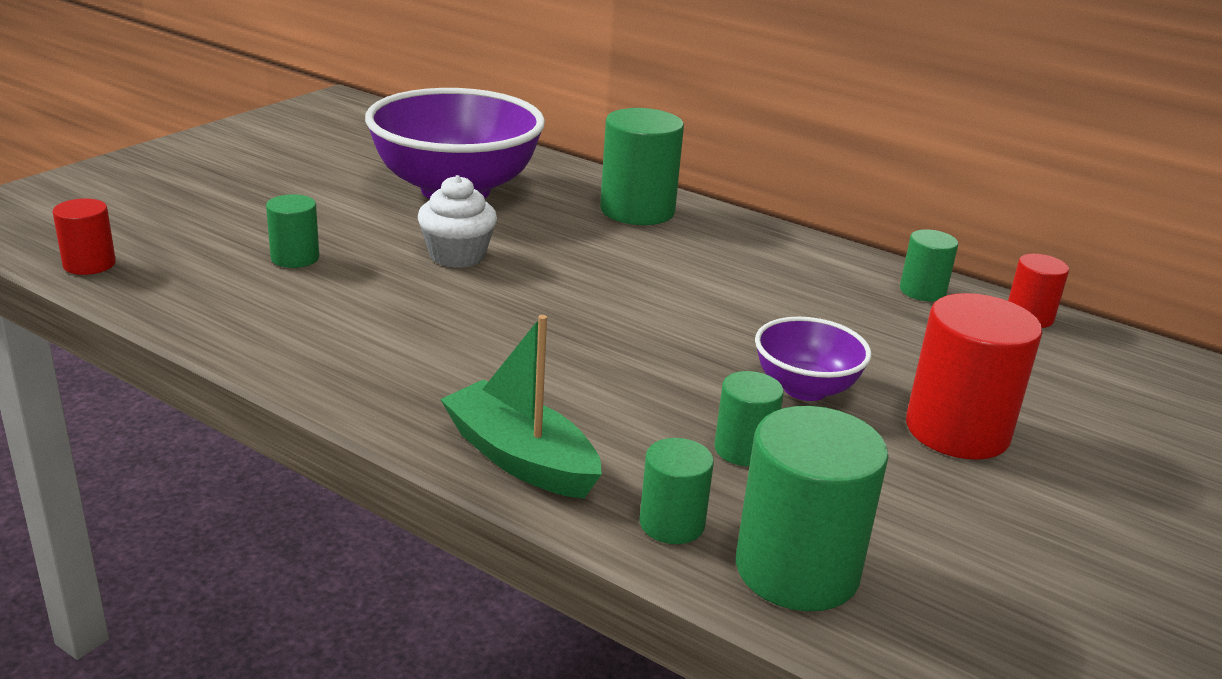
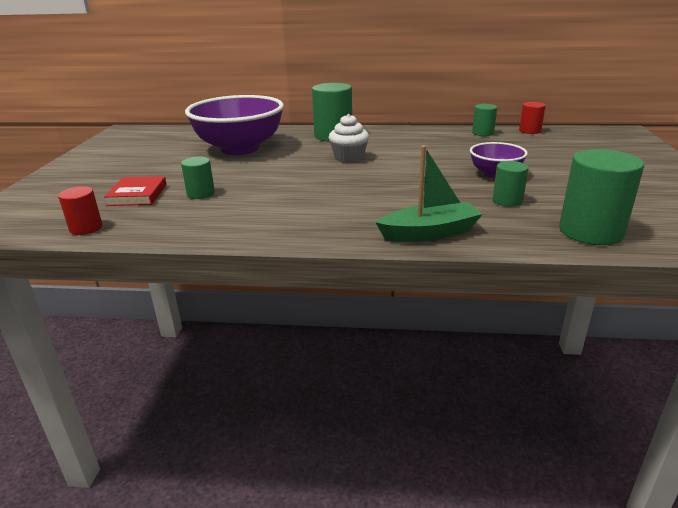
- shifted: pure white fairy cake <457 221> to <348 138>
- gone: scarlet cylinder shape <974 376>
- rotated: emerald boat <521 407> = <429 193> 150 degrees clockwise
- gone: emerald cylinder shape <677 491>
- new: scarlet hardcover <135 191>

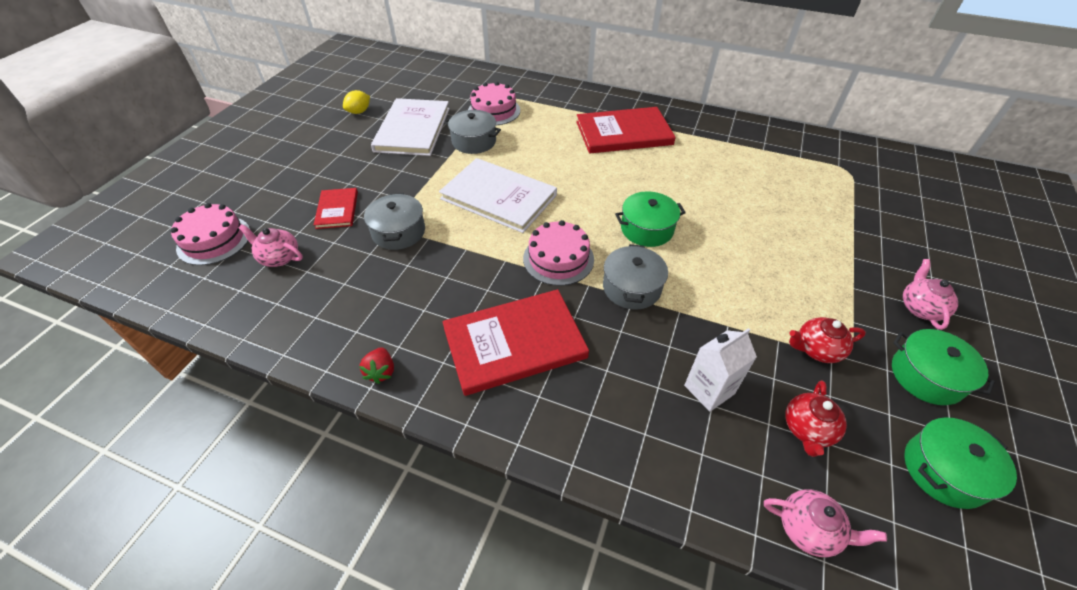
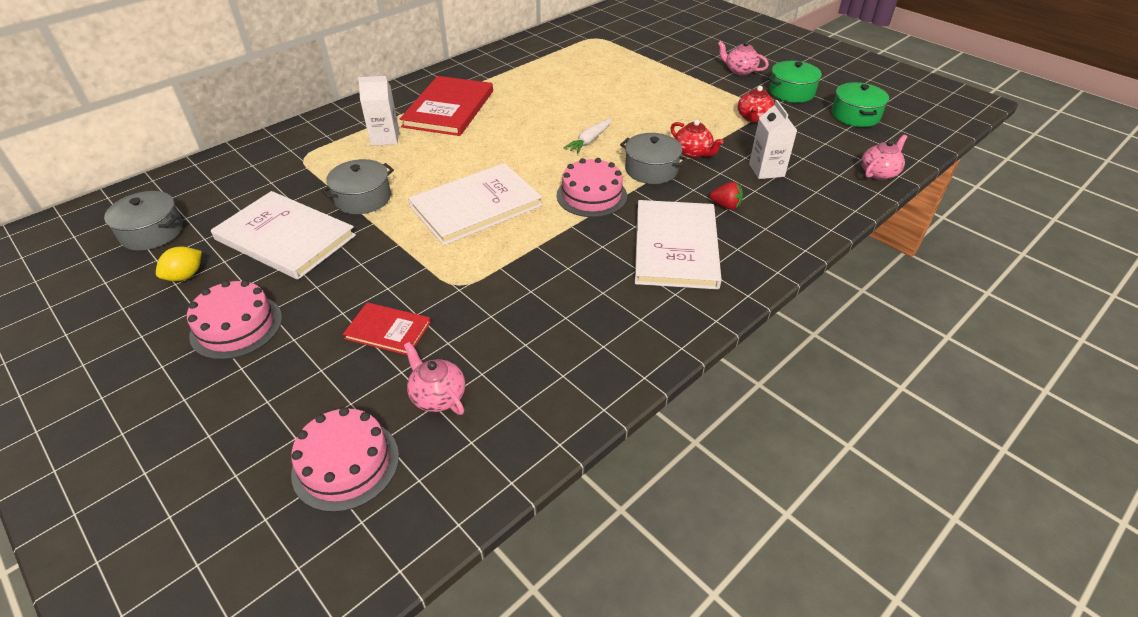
- shifted: rose-pink layer cake <494 103> to <234 320>
- rotated: golden lemon <356 102> = <179 263> 60 degrees clockwise
- swapped: emerald pot <650 219> to pure white root vegetable <587 136>
- shifted: grey pot <394 221> to <143 220>
- rotated: rose-pink china teapot <271 246> = <434 378> 90 degrees clockwise
- repainted: scarlet hardcover <515 342> to pure white hardcover <678 244>
- shifted: scarlet strawberry <376 365> to <726 196>
- shifted: scarlet china teapot <816 418> to <697 139>
- new: pure white milk carton <378 111>

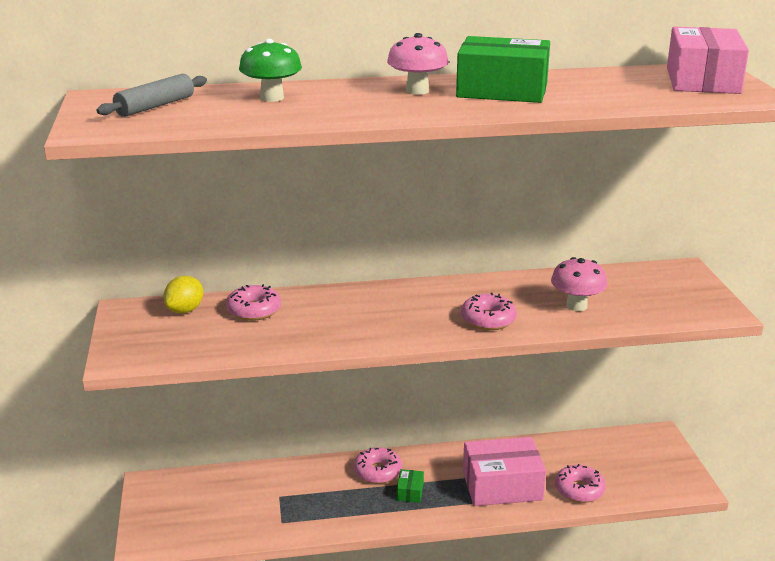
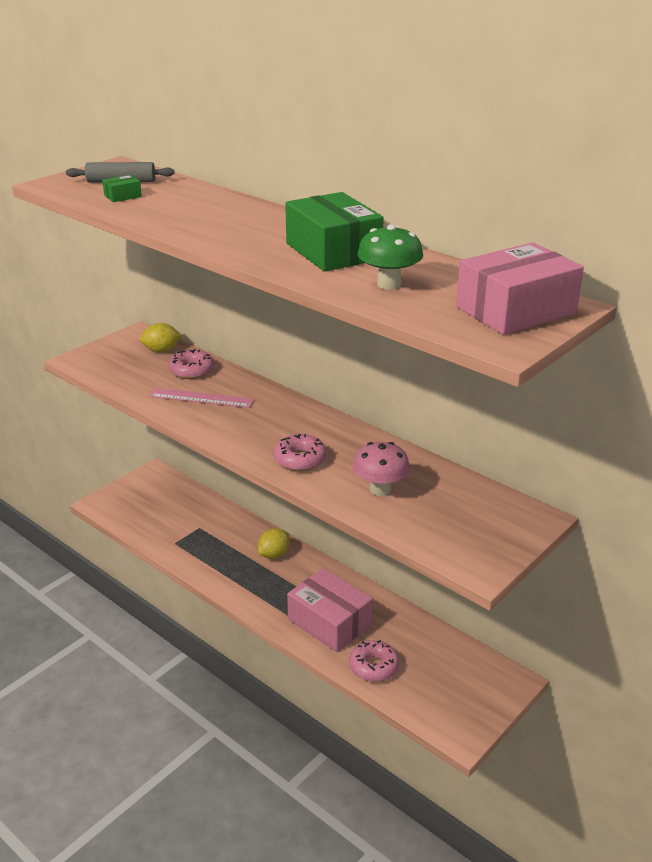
- gone: rose-pink toadstool <418 64>
- shifted: emerald toadstool <270 70> to <390 256>
- swapped: rose-pink glazed donut <378 465> to golden lemon <274 543>
- shifted: emerald parcel <410 486> to <122 188>
- new: rose-pink straightedge <202 398>

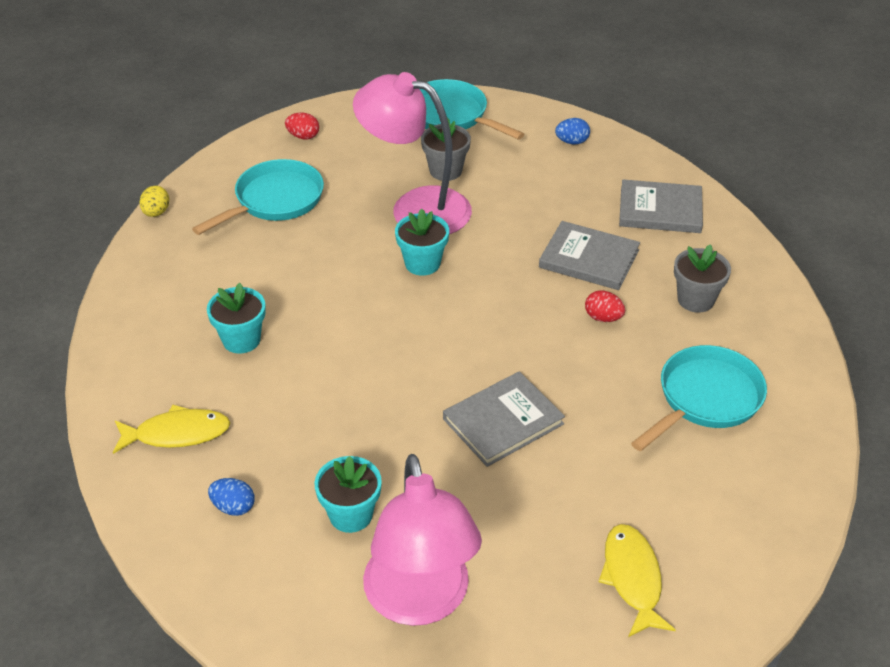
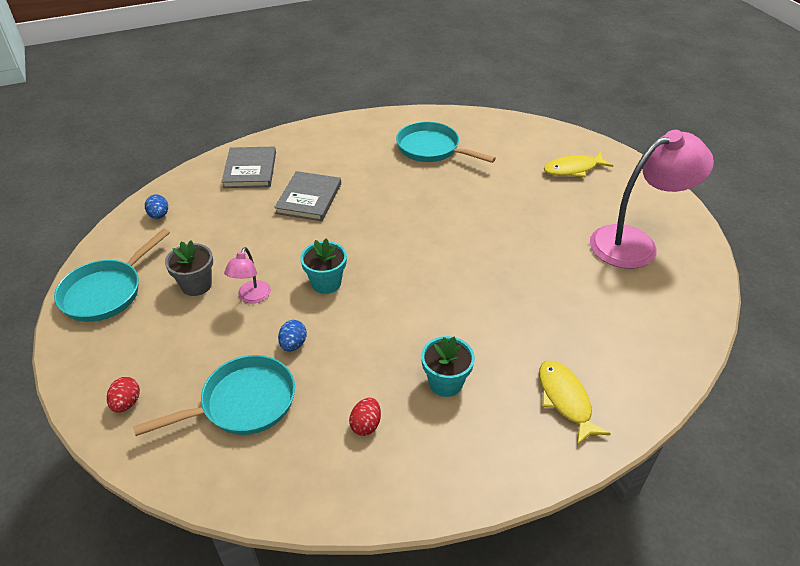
- scaled: rose-pink desk lamp <412 153> = <247 275> x0.46
- rotated: teal pan <258 197> = <214 395> 120 degrees clockwise
- gone: golden toy egg <154 201>
- gone: grey plant pot <702 278>
- shifted: scarlet toy egg <605 306> to <365 417>
- gone: grey hardcover <504 419>
- gone: teal plant pot <348 494>
- shifted: royal blue toy egg <231 497> to <292 335>

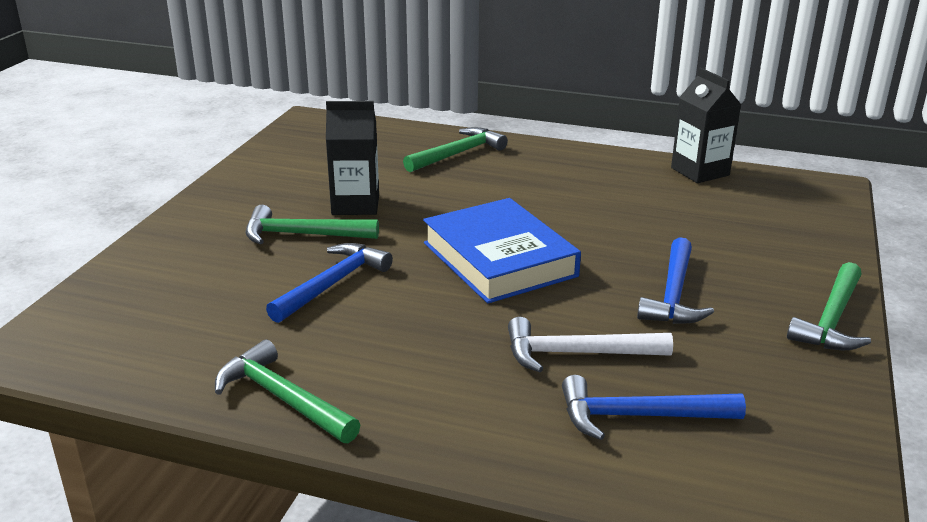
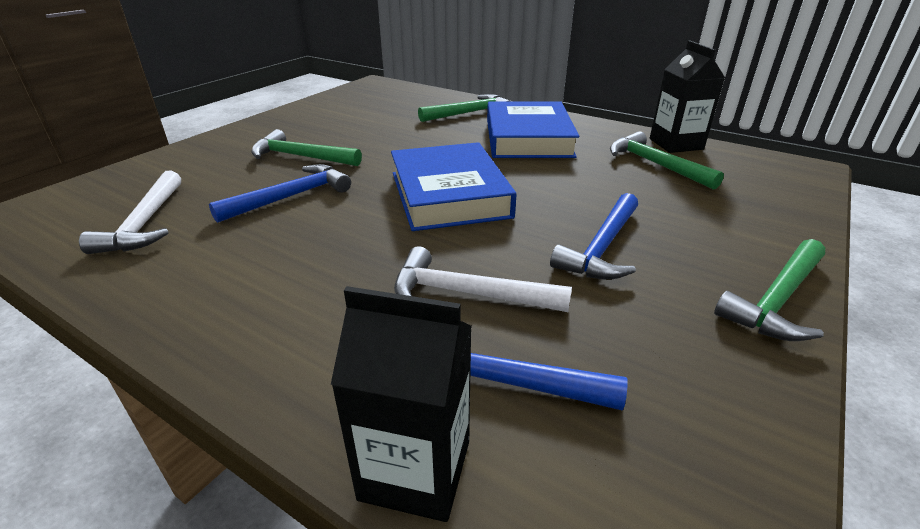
- shifted: ebony milk carton <352 158> to <401 404>
- shifted: emerald hammer <287 391> to <667 160>
- new: royal blue hardcover <533 129>
- new: pure white hammer <130 212>

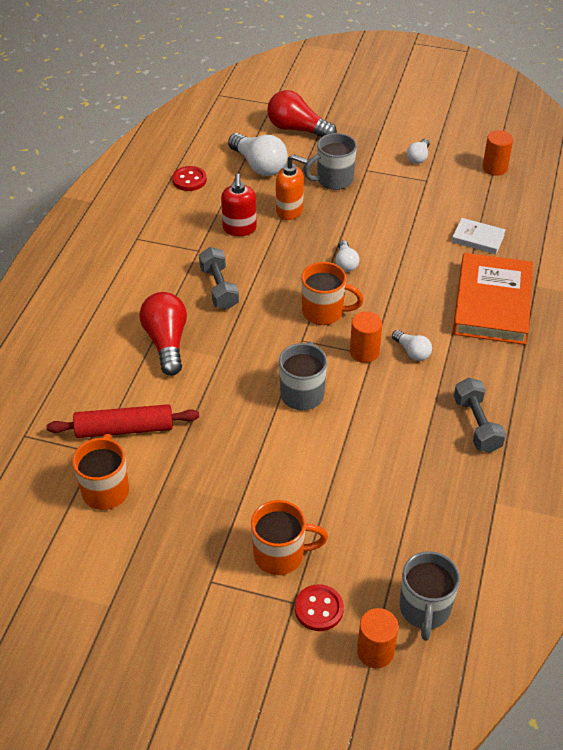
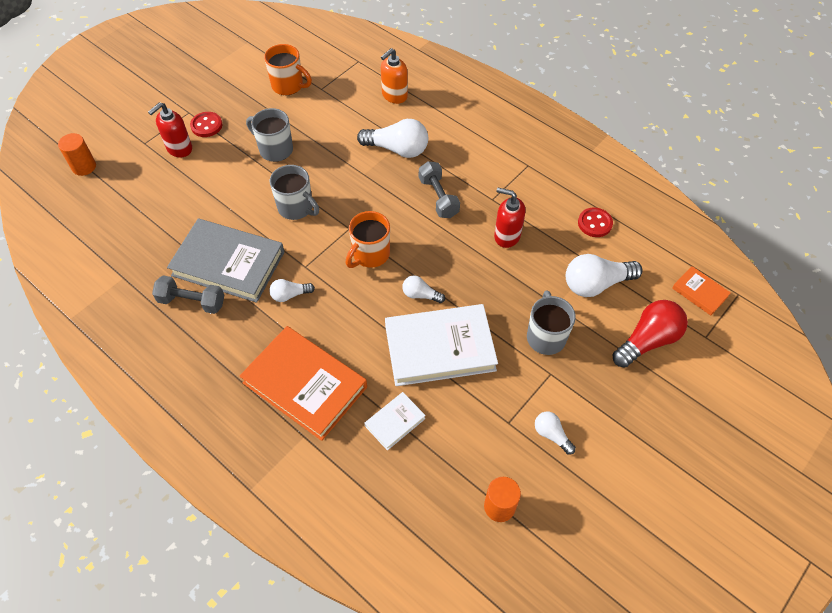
- shifted: orange soap dispenser <292 187> to <394 76>
- rotated: grey dumbbell <219 278> = <439 189> 60 degrees clockwise
- repainted: scarlet light bulb <163 334> to pure white light bulb <392 138>
- gone: orange cylinder shape <366 337>
- gone: scarlet rolling pin <122 421>
- swapped: orange coffee mug <289 537> to scarlet soap dispenser <170 130>
- shifted: grey coffee mug <430 596> to <269 135>
- shifted: scarlet button <319 607> to <206 124>
- new: grey hardcover <225 260>
- new: orange hardcover <701 290>
- new: pure white hardcover <441 345>

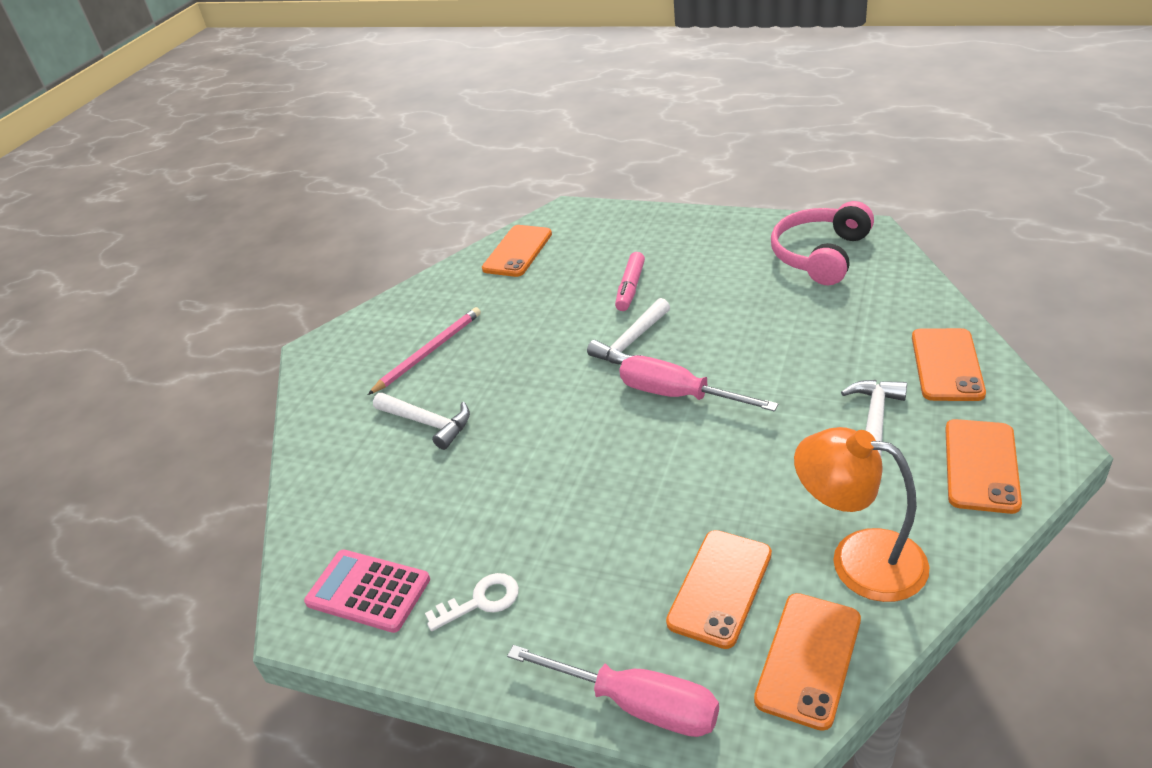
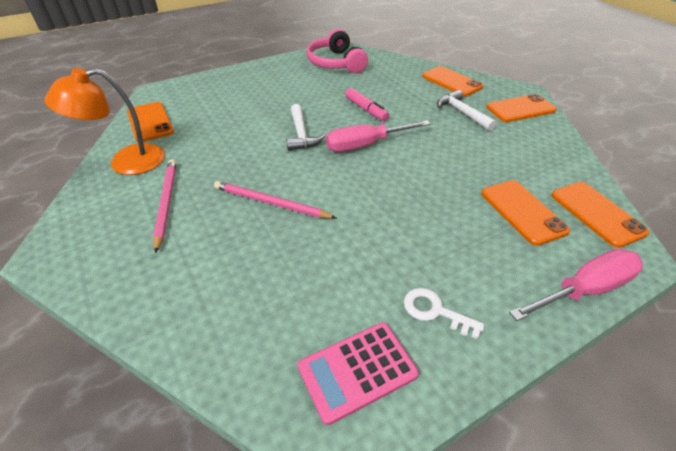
- shifted: rose-pink marker <630 281> to <367 104>
- gone: pure white hammer <421 421>
- rotated: orange mobile phone <983 466> = <521 108> 75 degrees counterclockwise
- shifted: orange desk lamp <861 514> to <104 121>
- rotated: pure white latchkey <472 602> = <444 313> 75 degrees counterclockwise
- new: rose-pink pencil <275 200>

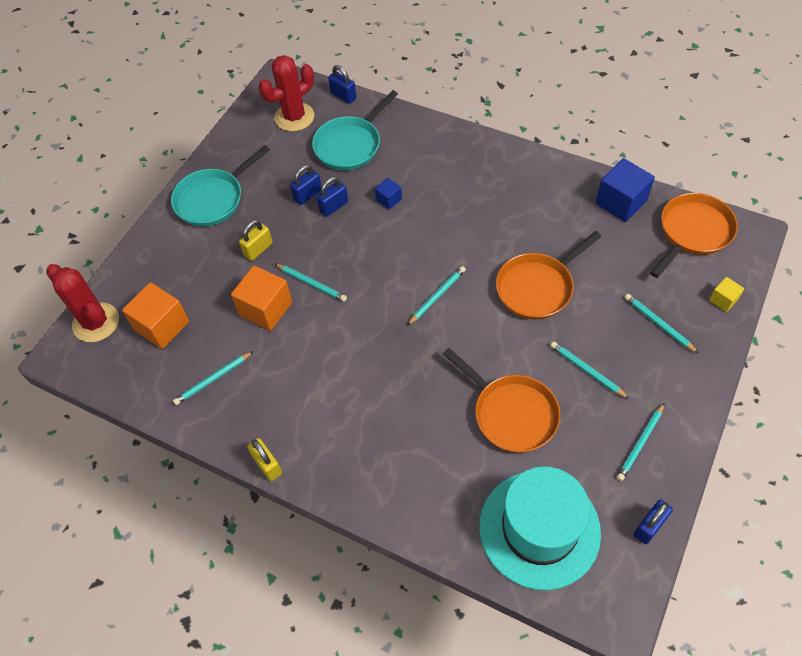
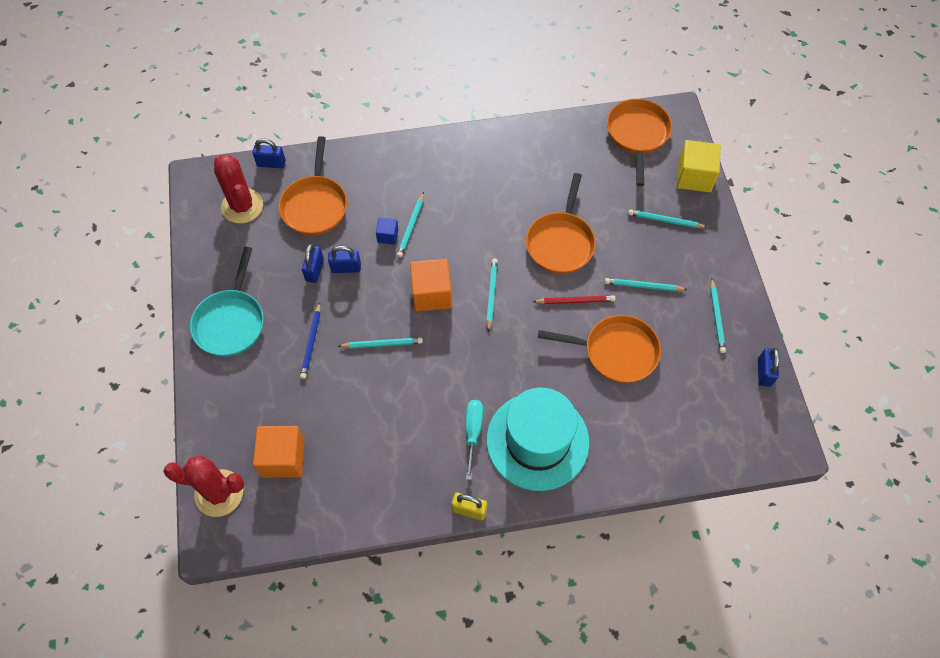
- rotated: scarlet cactus <286 93> = <238 189> 45 degrees counterclockwise
- repainted: teal pan <355 130> to orange pan <313 186>
- gone: royal blue cube <625 190>
- rotated: royal blue small lock <332 197> = <344 259> 75 degrees clockwise
- swapped: golden small lock <256 240> to royal blue pencil <310 340>
- shifted: orange cube <261 298> to <431 285>
- scaled: golden cube <726 294> = <699 166> x1.93
- shifted: teal pencil <213 378> to <410 225>
- shifted: teal tall hat <540 528> to <537 439>
- new: scarlet pencil <574 299>
- new: teal hand screwdriver <474 440>

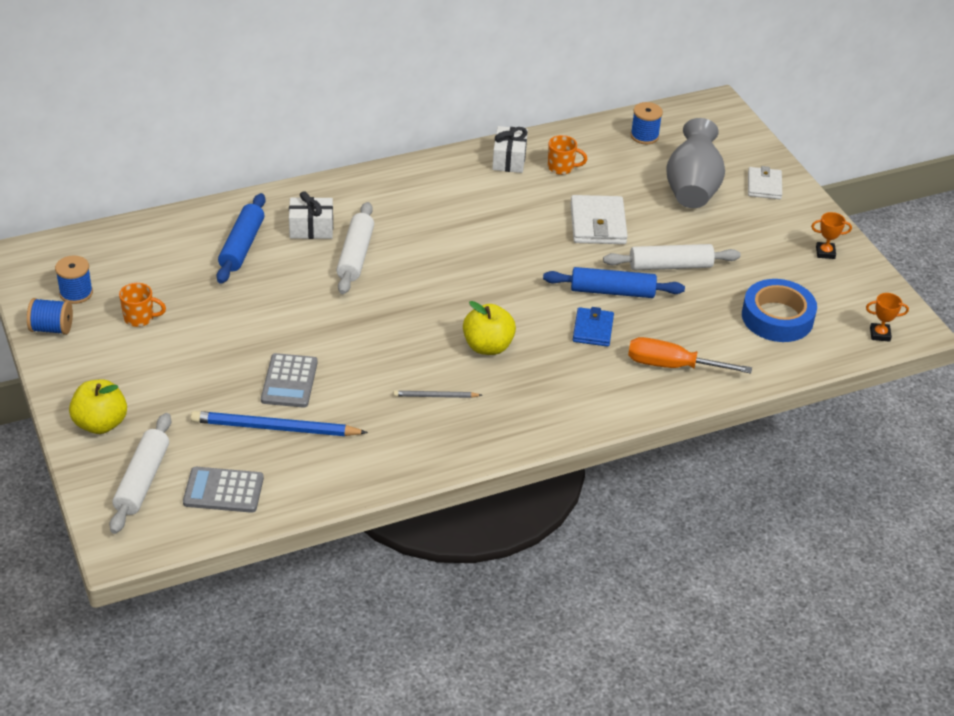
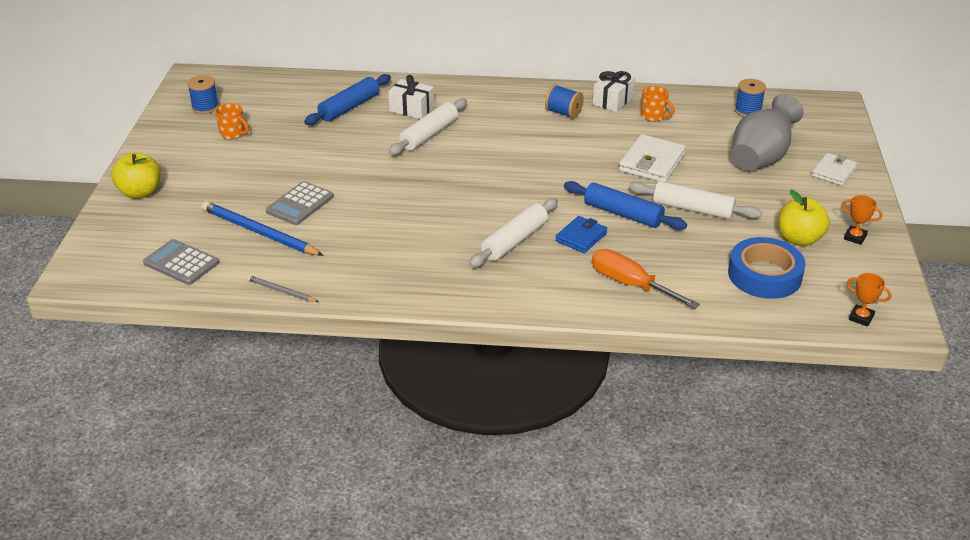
- shifted: royal blue bobbin <50 316> to <564 102>
- shifted: golden apple <489 328> to <804 217>
- shifted: grey pencil <438 394> to <283 288>
- shifted: pure white rolling pin <140 473> to <513 233>

